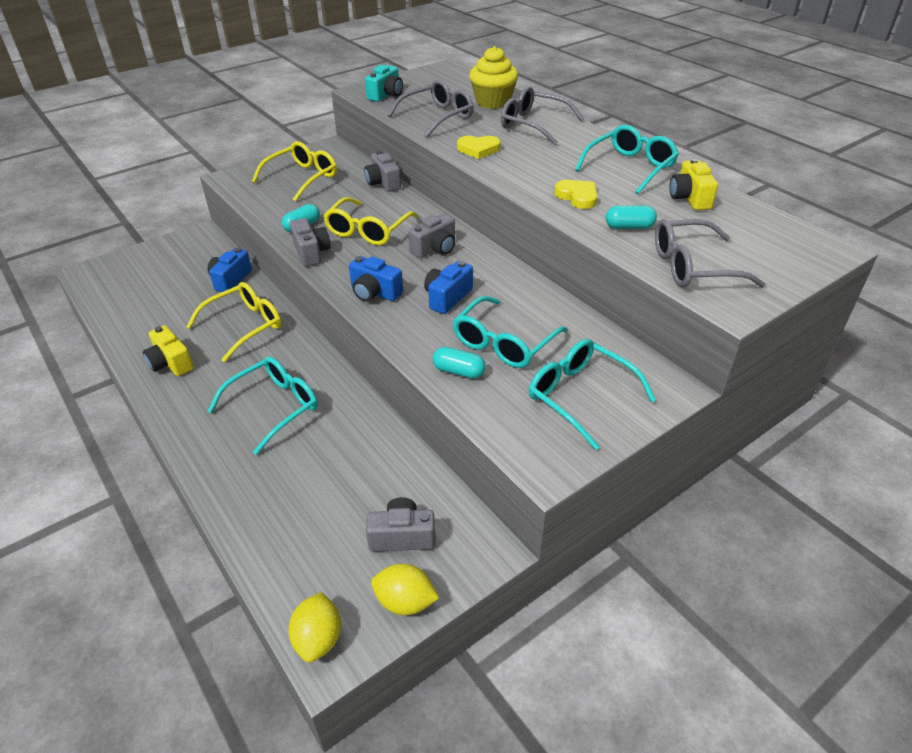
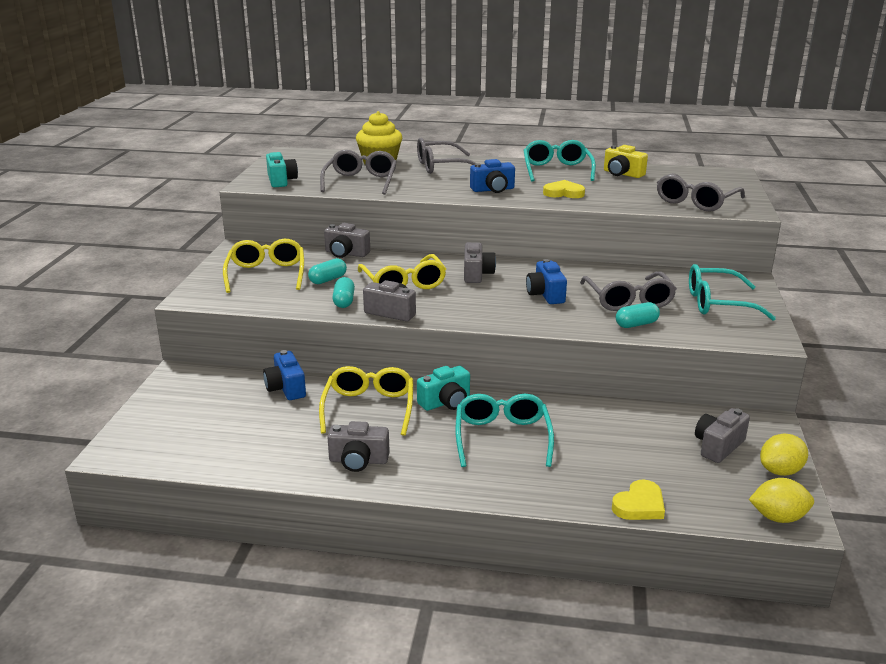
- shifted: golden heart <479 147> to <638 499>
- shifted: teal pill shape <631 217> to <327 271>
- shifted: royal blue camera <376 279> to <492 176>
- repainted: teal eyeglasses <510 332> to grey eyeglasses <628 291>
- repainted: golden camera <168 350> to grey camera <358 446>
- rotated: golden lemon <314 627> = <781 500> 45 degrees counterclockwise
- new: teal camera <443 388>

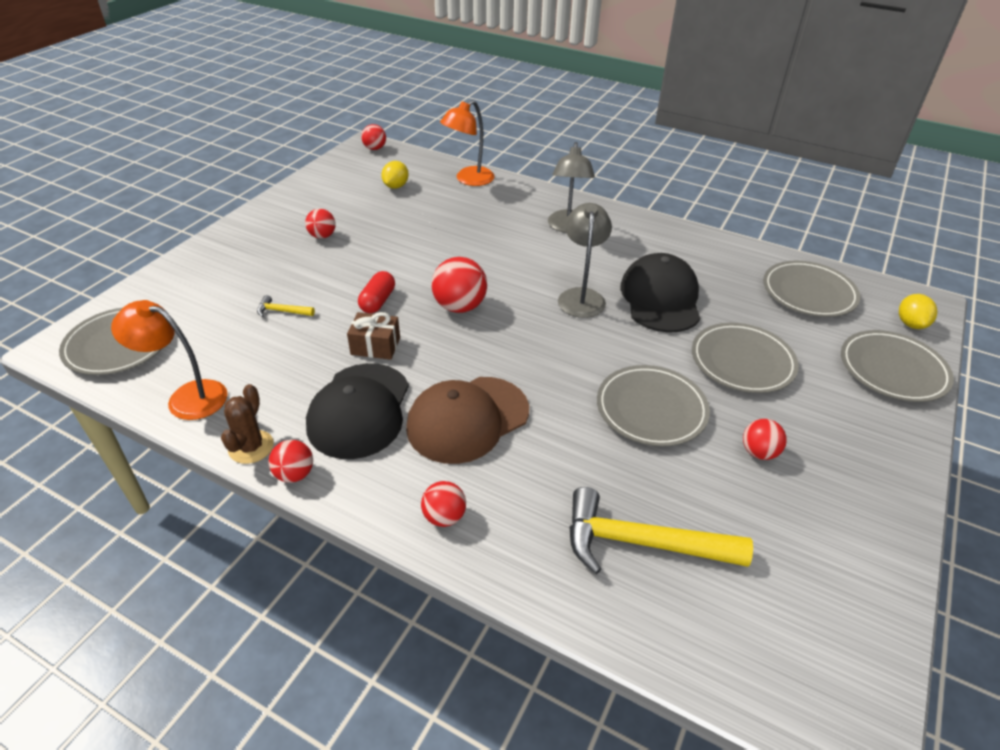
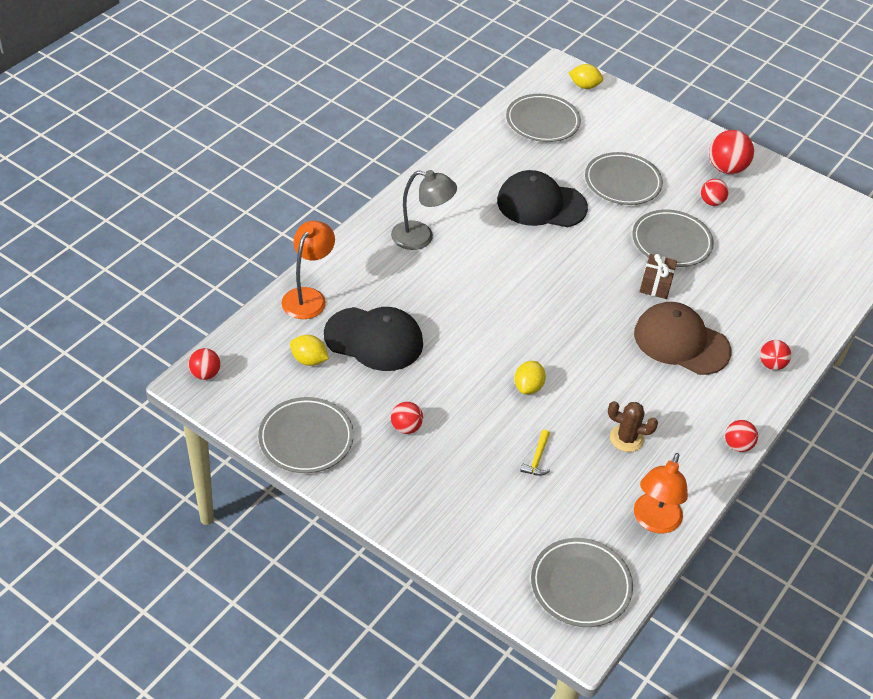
- rotated: orange desk lamp <467 143> = <308 270> 120 degrees counterclockwise
- gone: grey desk lamp <585 260>
- shifted: scarlet sphere <459 285> to <731 152>
- swapped: scarlet pill shape <376 292> to golden lemon <530 377>
- shifted: brown gift <373 336> to <658 276>
- shifted: grey flat dish <897 366> to <306 435>
- shifted: ebony peaked cap <357 411> to <373 339>
- rotated: brown peaked cap <467 420> = <682 338> 150 degrees clockwise
- shifted: brown cactus <247 424> to <633 426>
- gone: golden hammer <661 530>

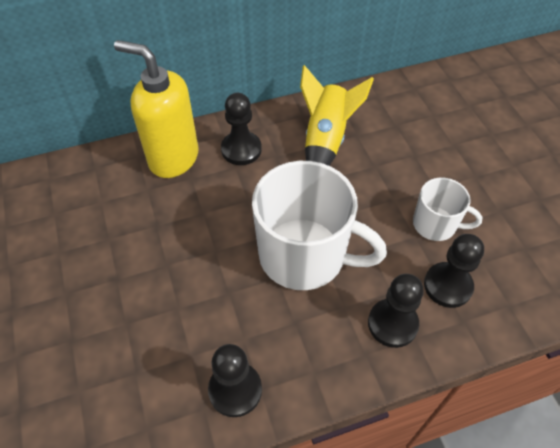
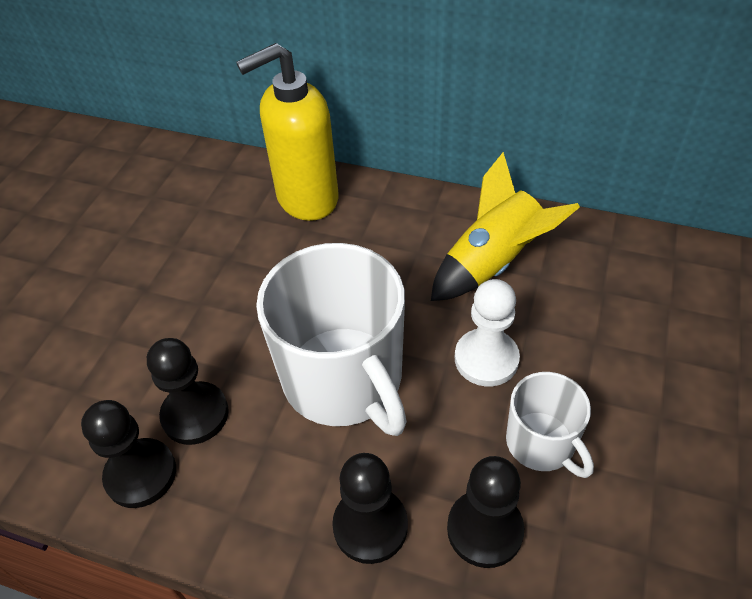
- rotated: golden soap dispenser <156 109> = <287 132> 90 degrees counterclockwise
- shifted: ebony game pawn <241 129> to <188 391>
- new: pure white game pawn <487 332>

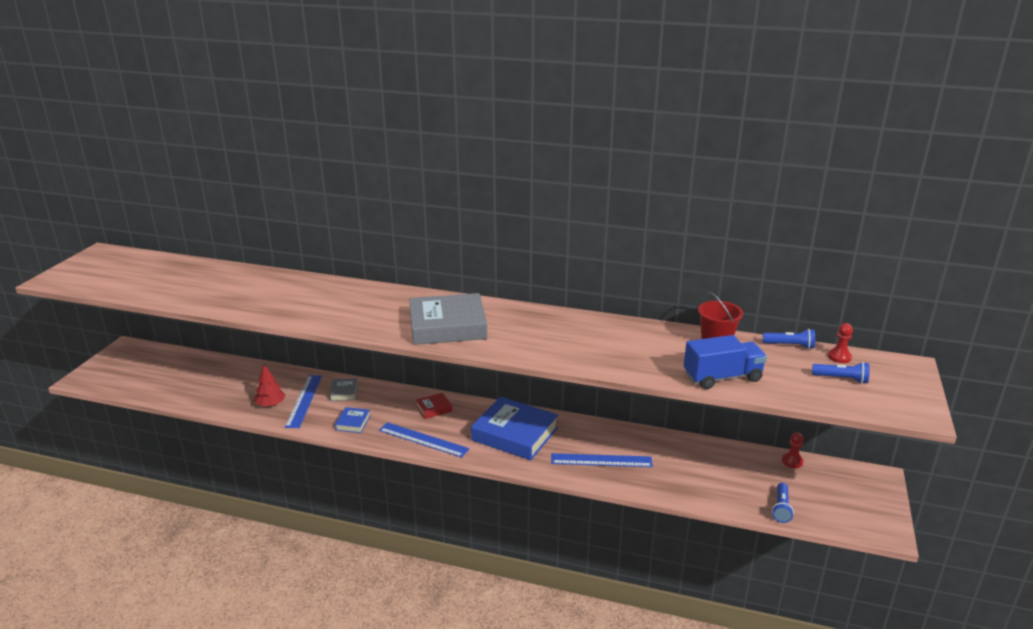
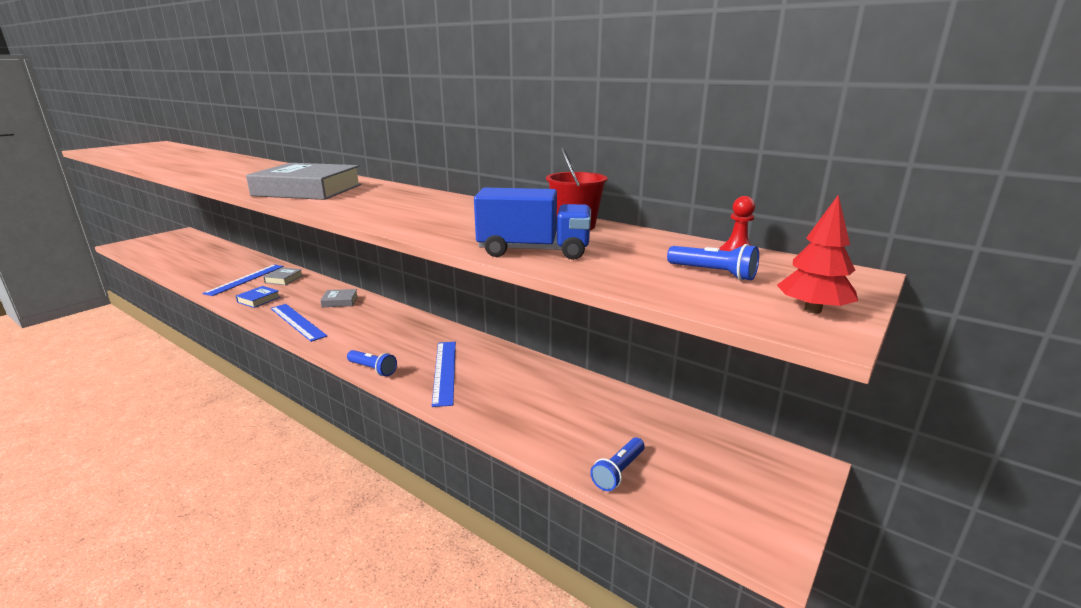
- shifted: royal blue flashlight <789 339> to <372 363>
- shifted: scarlet fir tree <270 386> to <817 254>
- repainted: scarlet hardcover <434 406> to grey hardcover <339 298>
- gone: royal blue hardcover <514 428>
- gone: scarlet game pawn <793 450>
- rotated: royal blue straightedge <602 460> = <444 374> 60 degrees clockwise

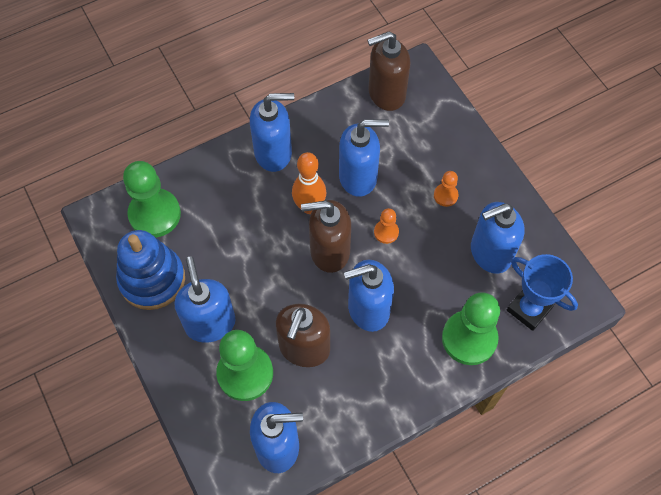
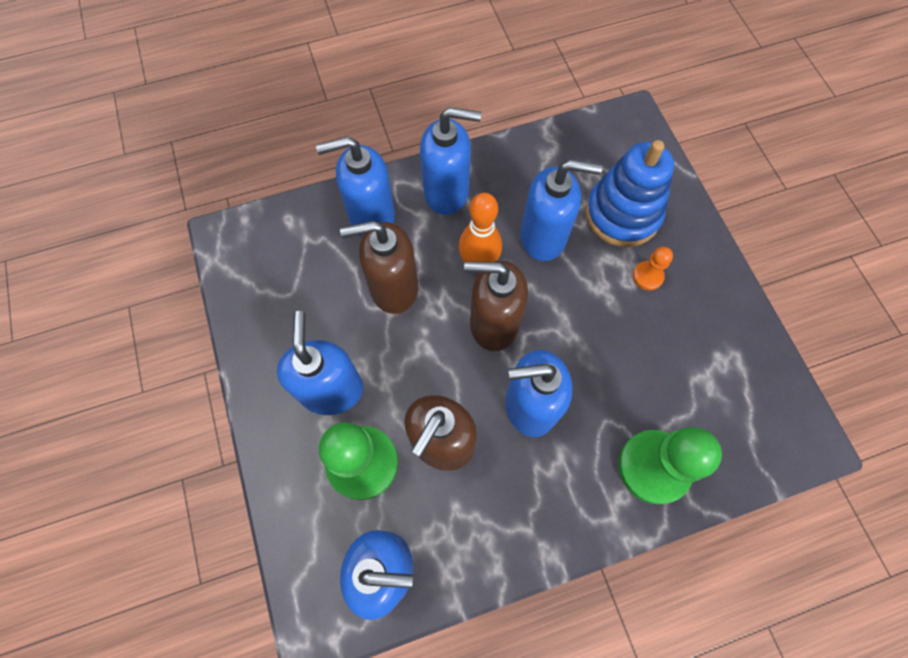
- shifted: brown soap dispenser <389 71> to <379 267>
- gone: emerald game pawn <152 199>
- shifted: royal blue soap dispenser <498 238> to <355 186>
- gone: orange game pawn <386 226>
- shifted: royal blue stacking toy <150 270> to <630 193>
- gone: royal blue prize cup <542 292>

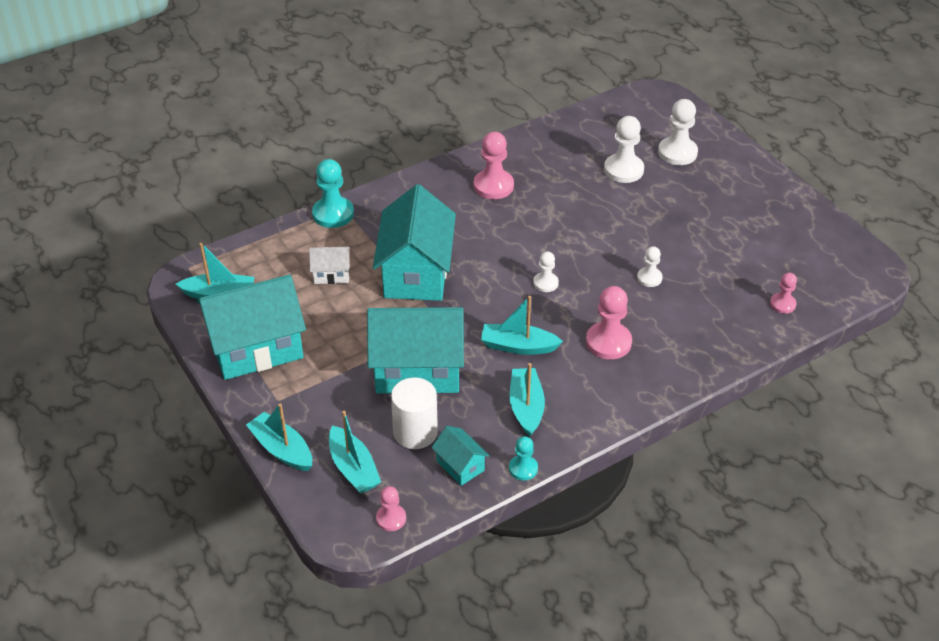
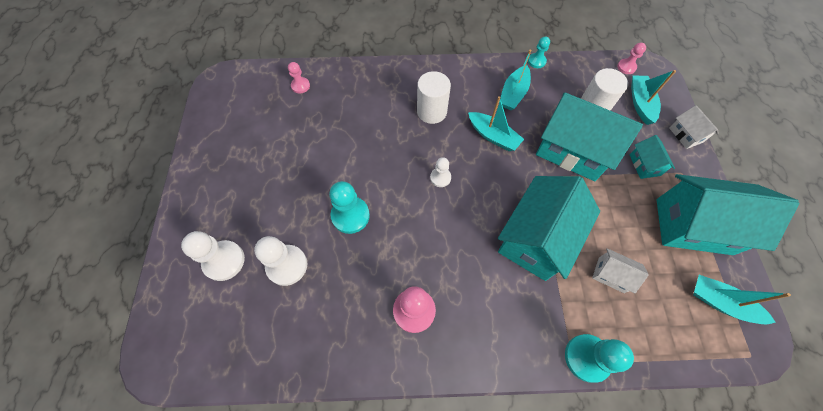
- gone: pure white game pawn <650 266>
- swapped: rose-pink game pawn <609 323> to pure white cylinder shape <434 97>
- swapped: teal boat <279 437> to pure white cottage <694 127>
- shifted: teal cottage <460 456> to <652 157>
- new: teal game pawn <349 207>

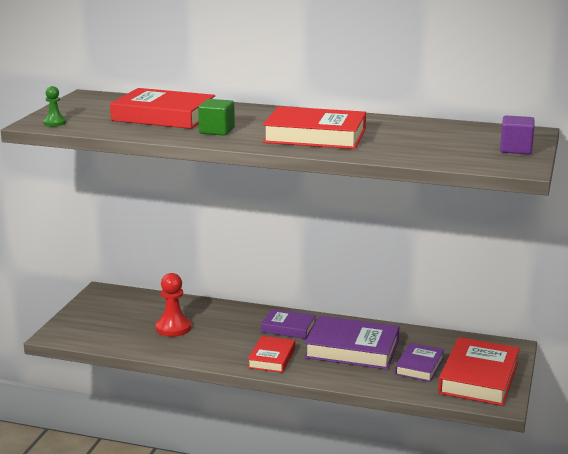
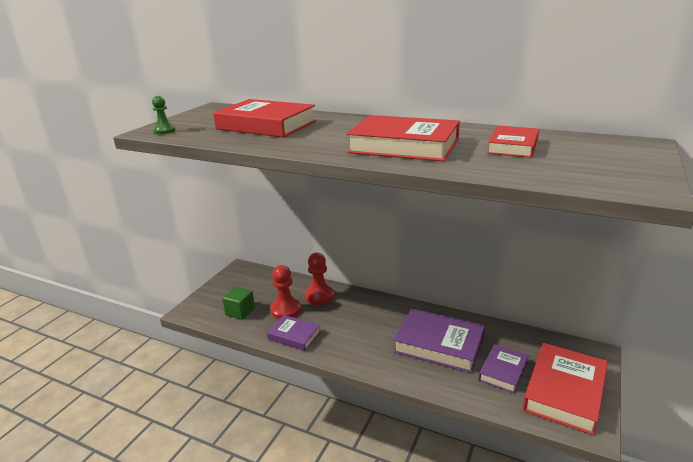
- shifted: emerald cube <216 117> to <238 303>
- gone: royal purple cube <517 134>
- shifted: royal purple hardcover <288 324> to <294 333>
- shifted: scarlet hardcover <271 354> to <513 142>
- new: scarlet game pawn <319 279>

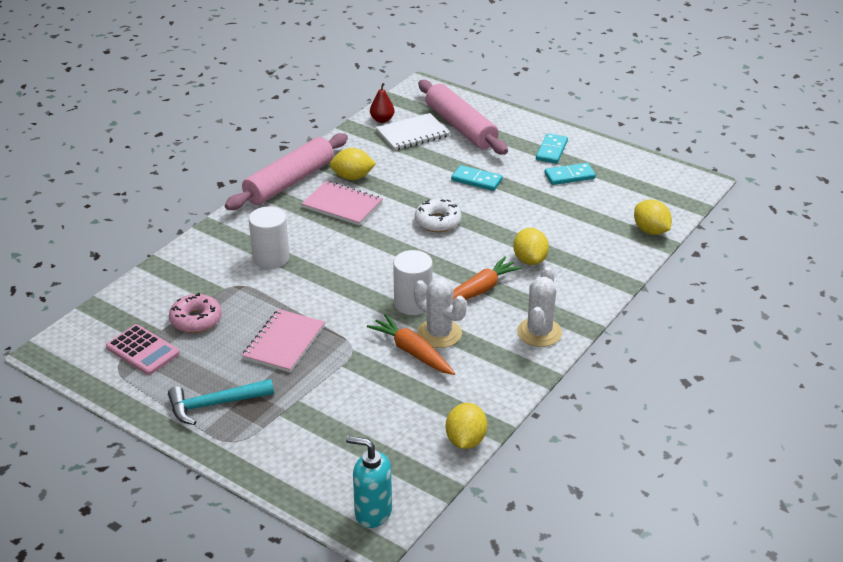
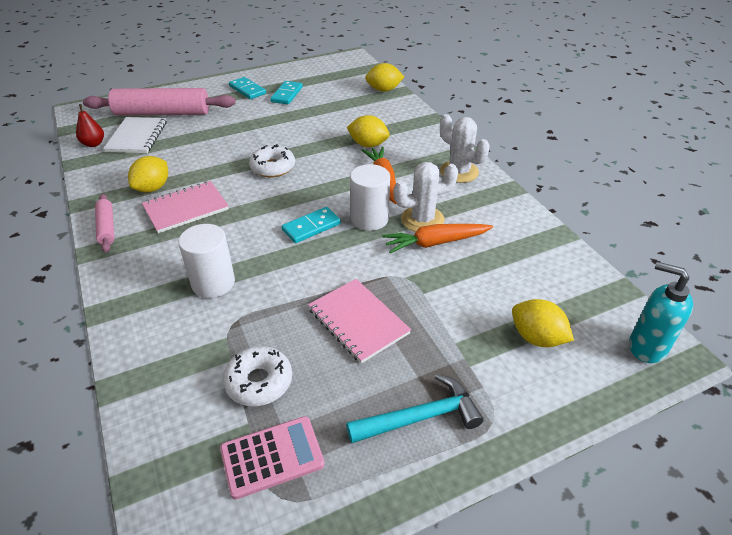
- scaled: rose-pink rolling pin <286 171> = <105 223> x0.49
- shifted: teal domino <477 178> to <311 225>
- repainted: rose-pink glazed donut <195 313> to pure white glazed donut <257 376>
- rotated: teal hammer <221 402> = <415 408> 120 degrees counterclockwise
- shifted: golden lemon <466 426> to <543 323>
- rotated: teal soap dispenser <369 482> = <661 312> 75 degrees clockwise

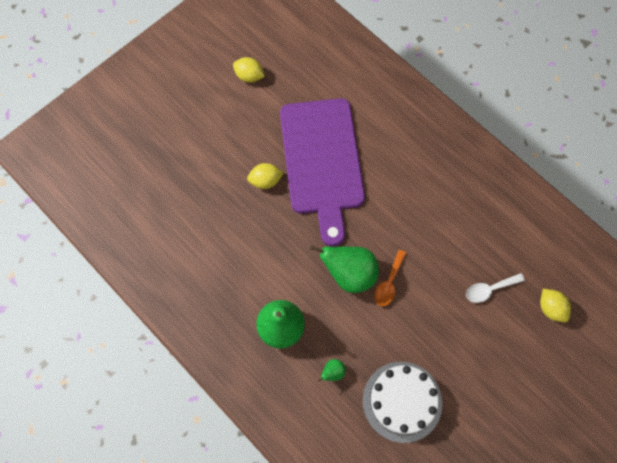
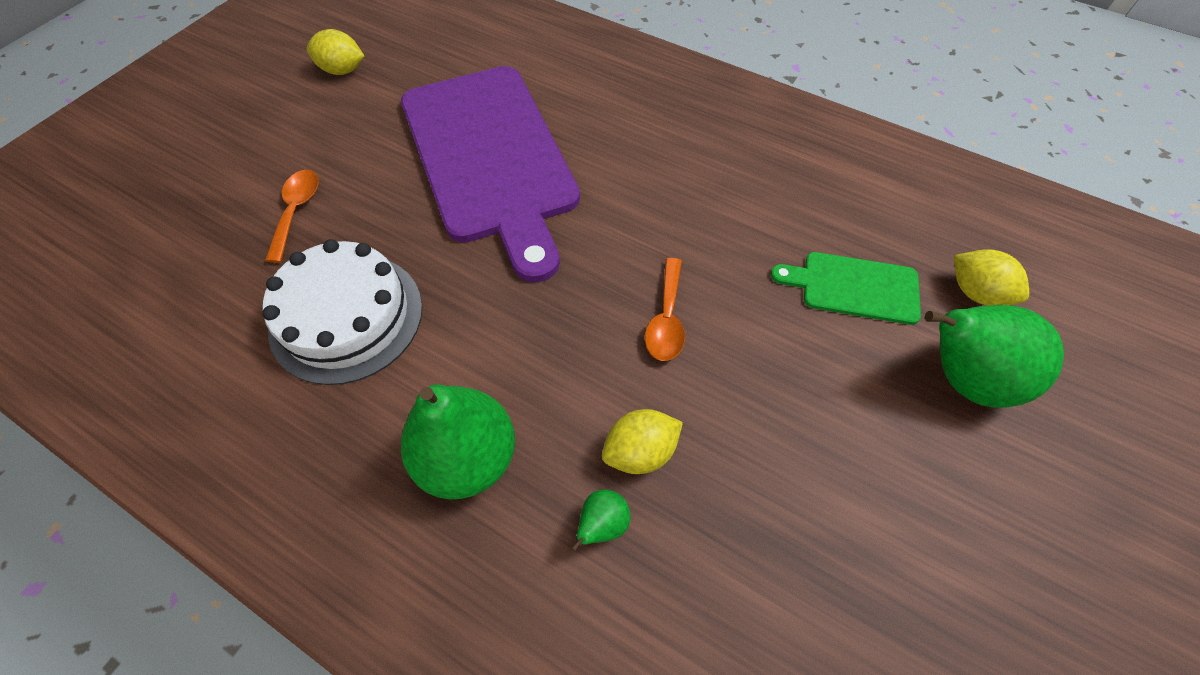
- shifted: golden lemon <265 176> to <642 441>
- shifted: emerald pear <344 269> to <994 356>
- swapped: pure white teaspoon <495 288> to emerald chopping board <846 288>
- shifted: pure white layer cake <402 402> to <343 312>
- new: orange teaspoon <292 216>

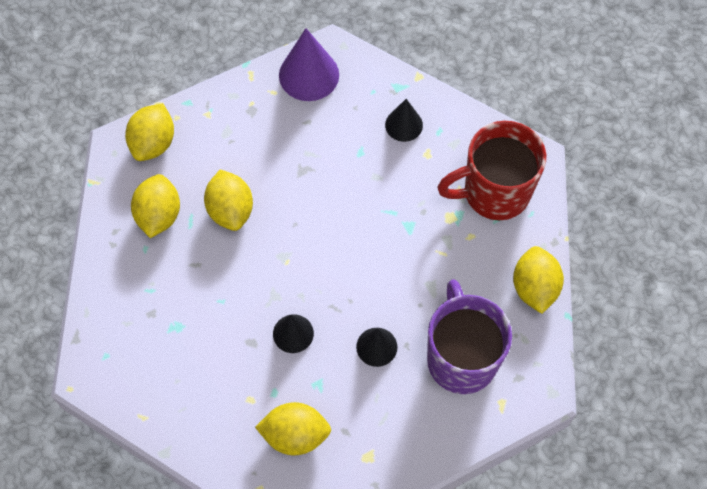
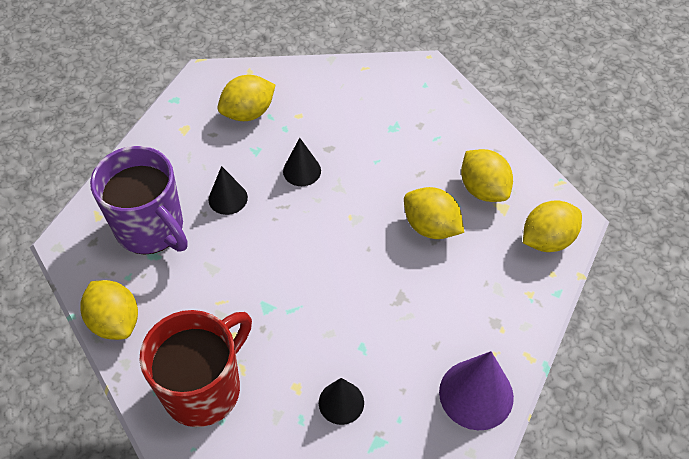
- rotated: golden lemon <149 132> = <552 226> 75 degrees clockwise

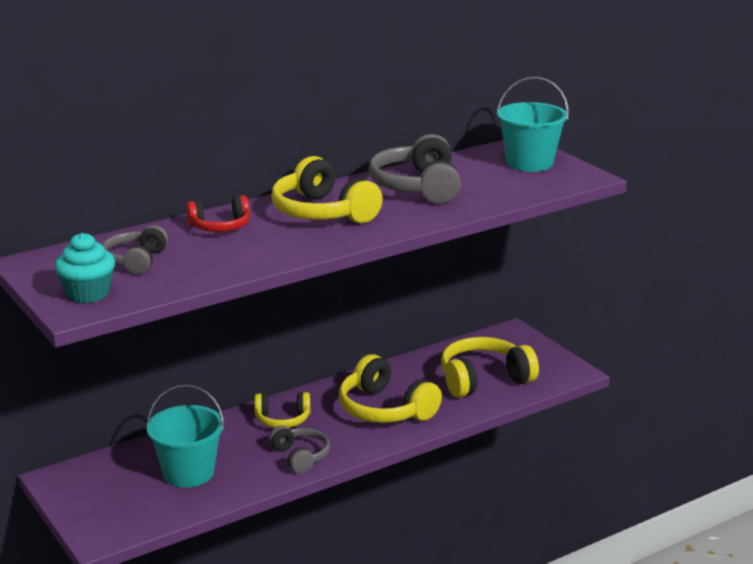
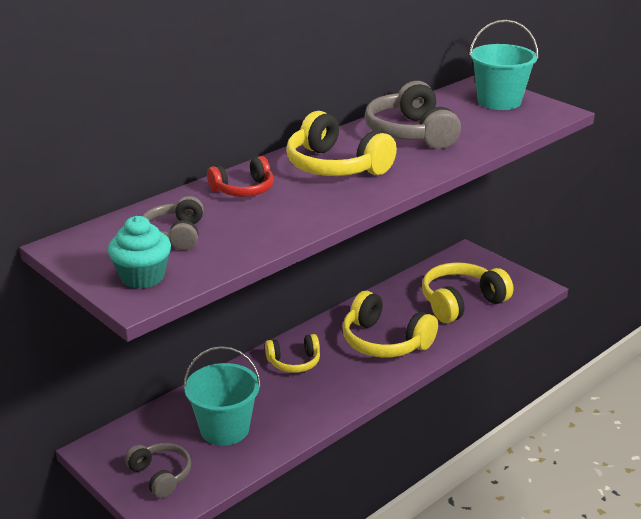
- shifted: grey headphones <299 450> to <158 470>

